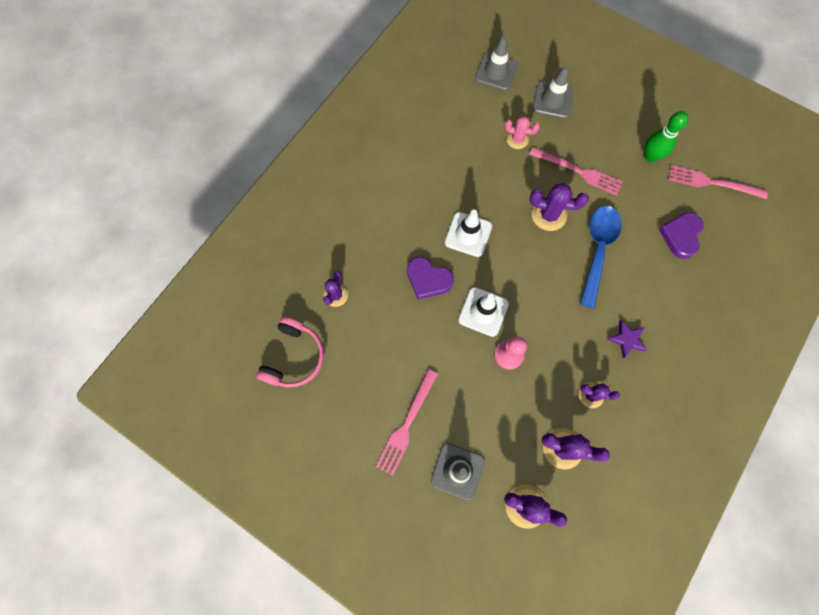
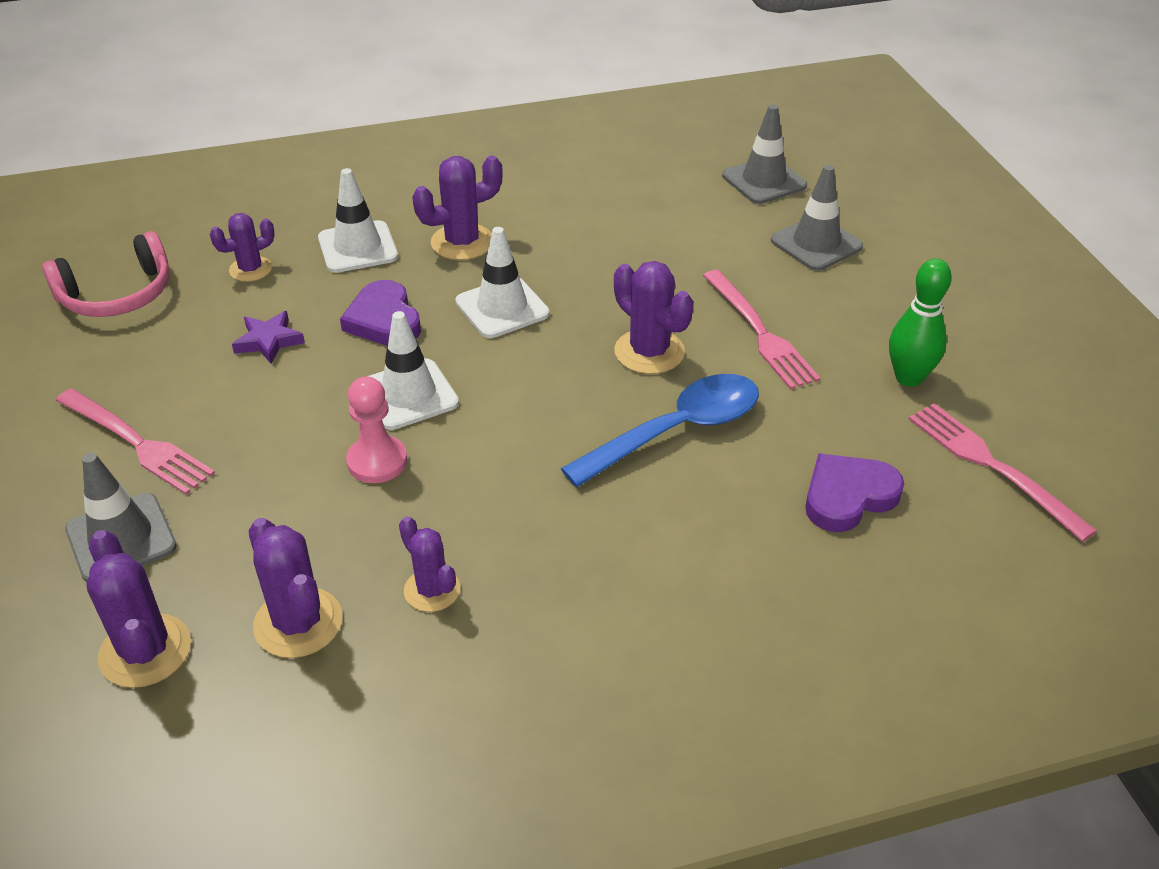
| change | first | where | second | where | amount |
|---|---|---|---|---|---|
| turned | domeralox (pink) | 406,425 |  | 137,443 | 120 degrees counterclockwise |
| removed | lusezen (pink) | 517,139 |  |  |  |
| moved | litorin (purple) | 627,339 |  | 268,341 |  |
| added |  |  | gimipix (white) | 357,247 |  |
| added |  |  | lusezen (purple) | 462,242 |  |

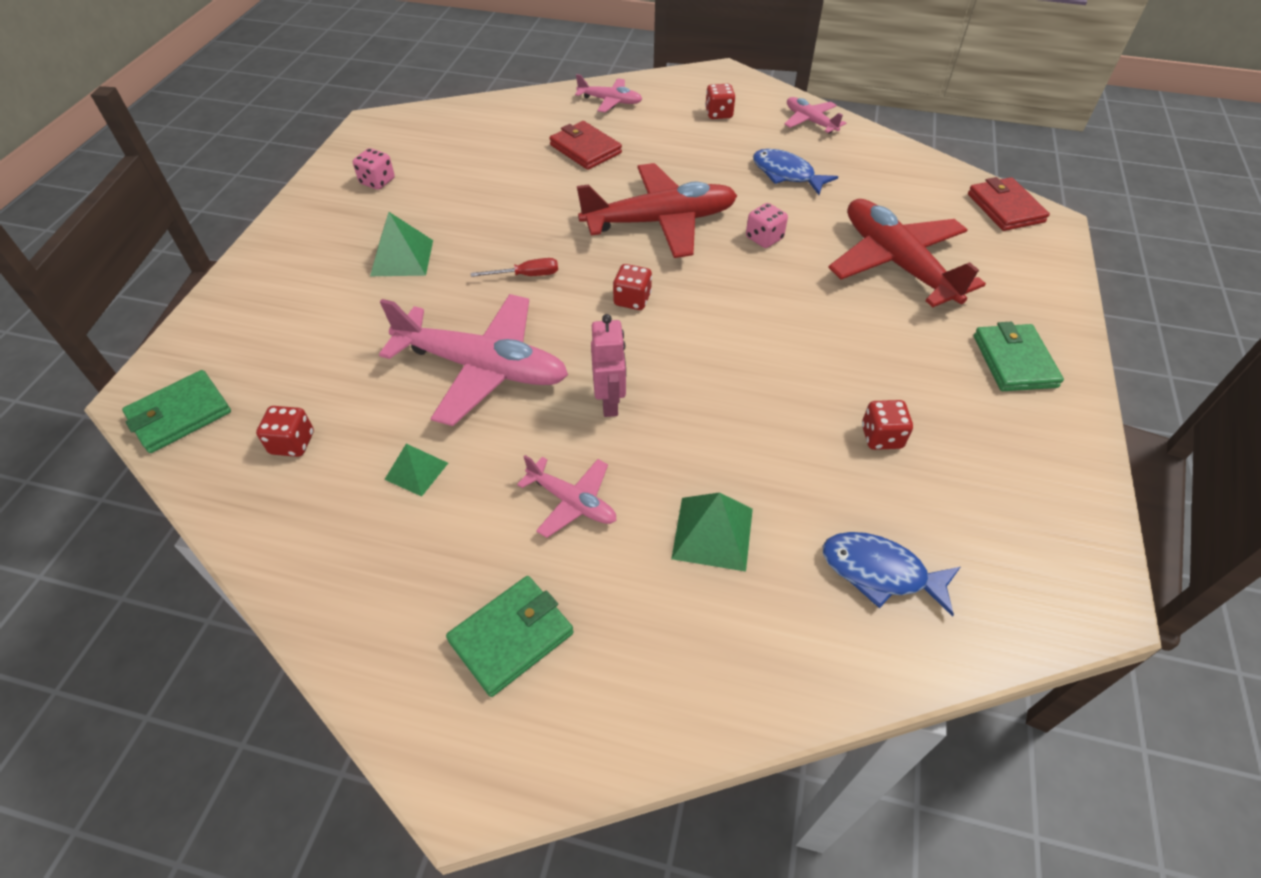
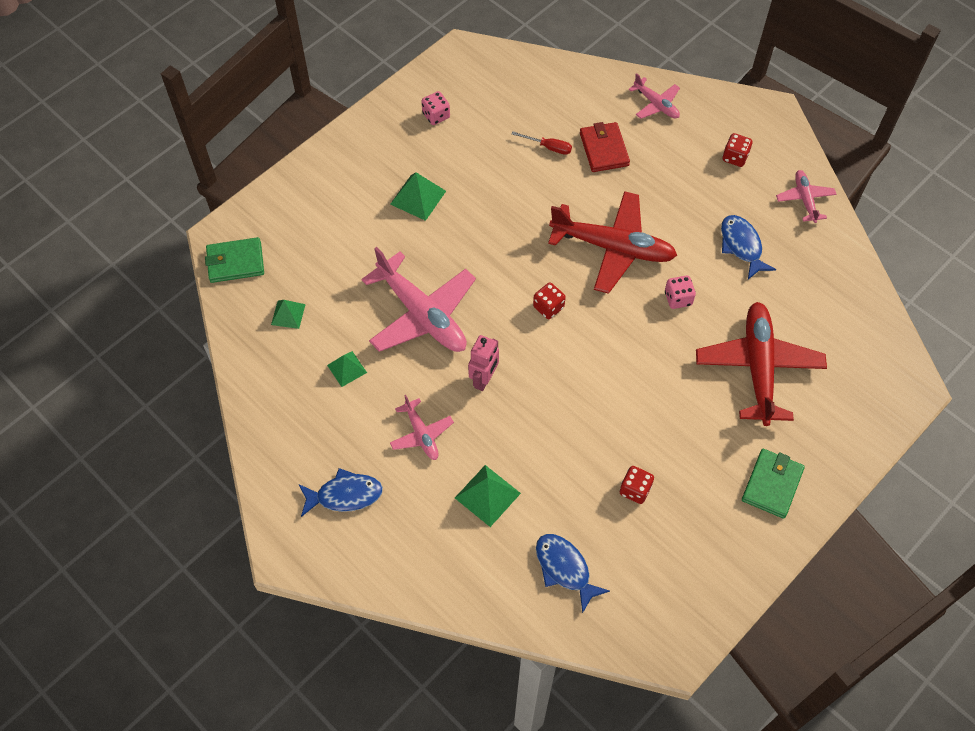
| change | first | where | second | where | amount |
|---|---|---|---|---|---|
| replaced | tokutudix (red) | 292,443 | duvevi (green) | 288,314 |  |
| replaced | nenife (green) | 511,637 | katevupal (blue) | 345,495 |  |
| moved | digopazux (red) | 526,275 |  | 548,147 |  |
| removed | nenife (red) | 1005,208 |  |  |  |

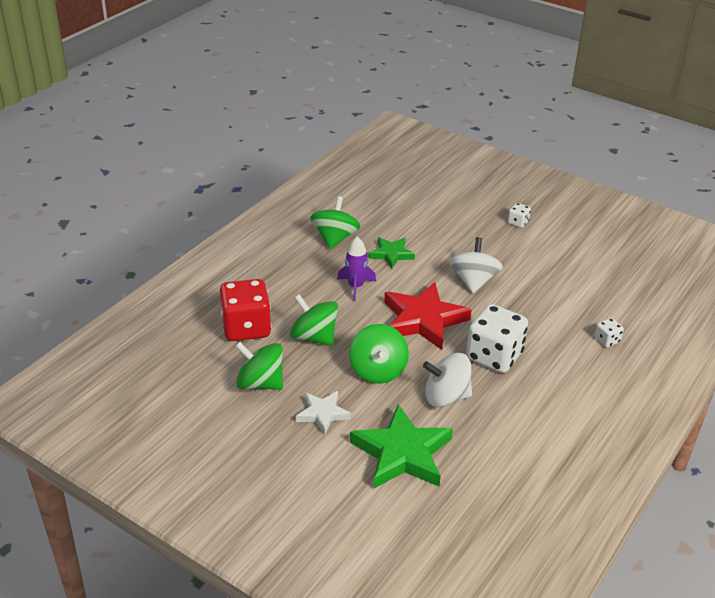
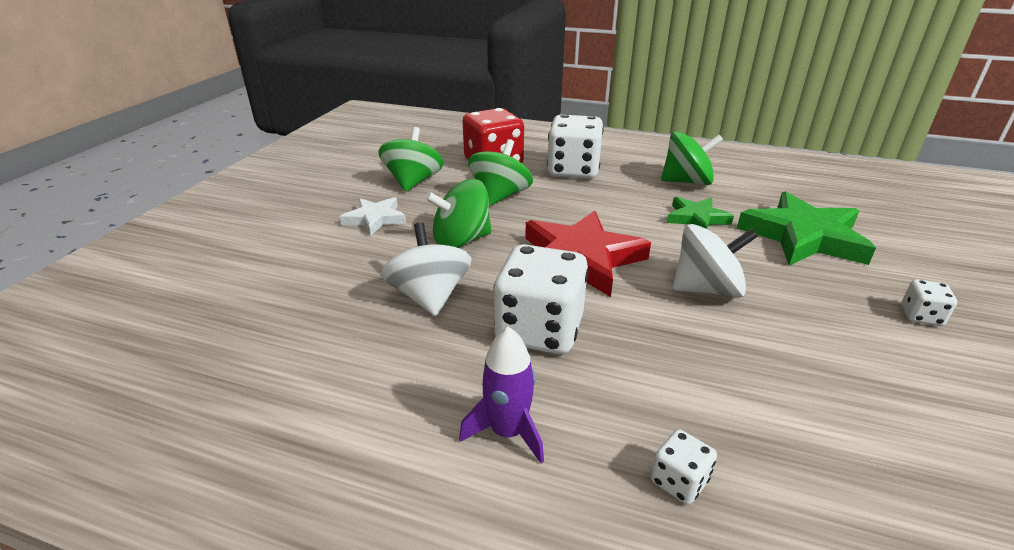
| change | first | where | second | where | amount |
|---|---|---|---|---|---|
| moved | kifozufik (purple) | 355,286 |  | 507,432 |  |
| moved | litorin (green) | 402,453 |  | 803,237 |  |
| added |  |  | tokutudix (white) | 573,170 |  |

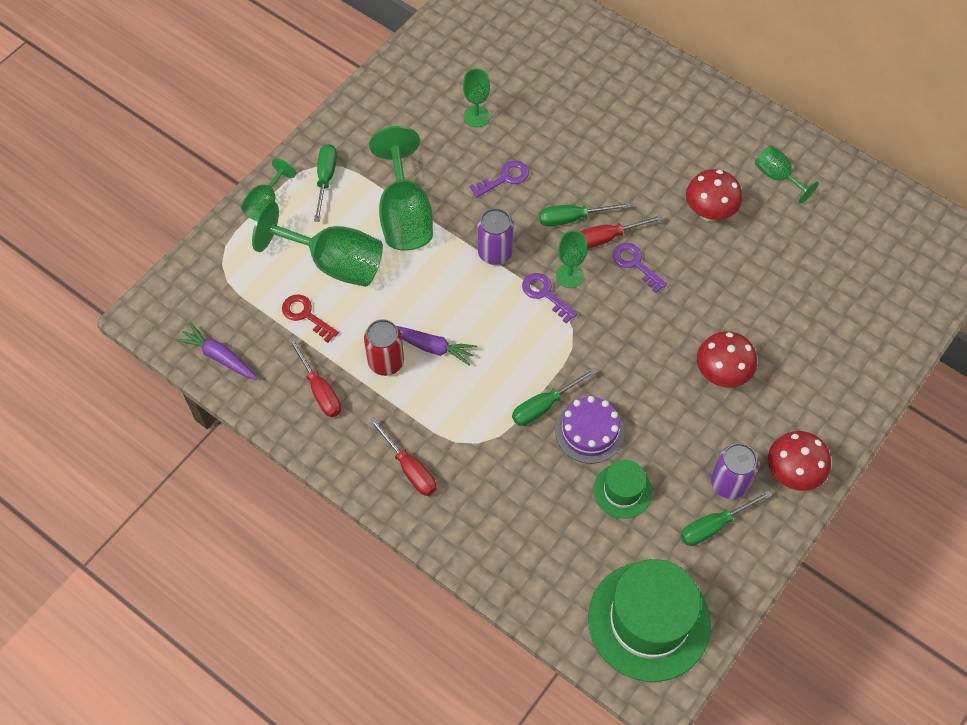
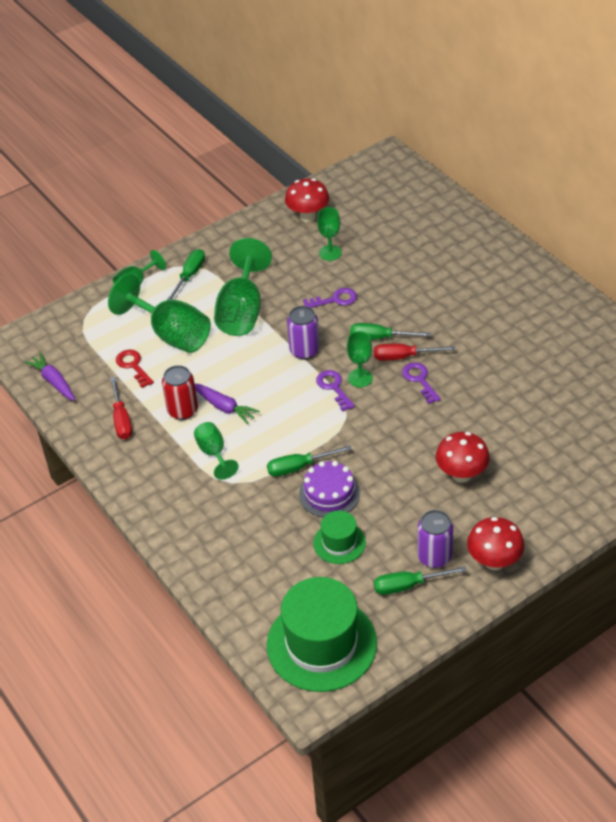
| change | first | where | second | where | amount |
|---|---|---|---|---|---|
| removed | digopazux (red) | 409,468 |  |  |  |
| moved | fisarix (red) | 709,212 |  | 308,216 |  |
| moved | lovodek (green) | 777,177 |  | 214,453 |  |

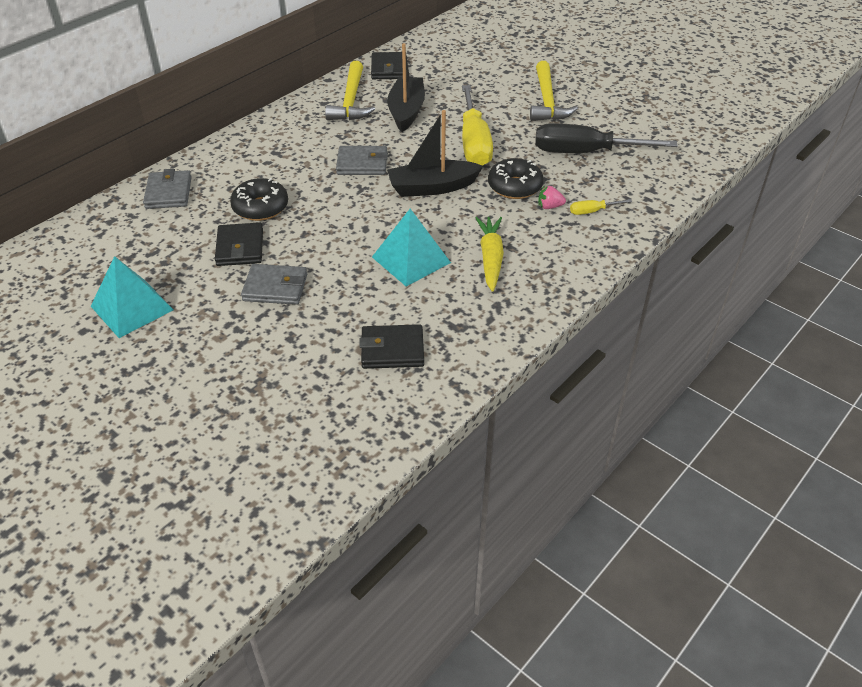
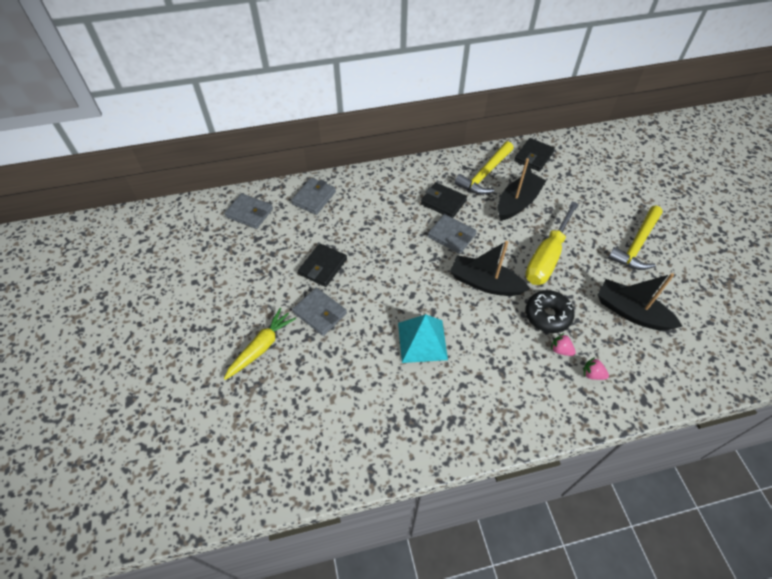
| change | first | where | second | where | amount |
|---|---|---|---|---|---|
| removed | duvevi (turquoise) | 132,308 |  |  |  |
| removed | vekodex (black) | 260,207 |  |  |  |
| moved | nenife (black) | 392,350 |  | 443,202 |  |
| moved | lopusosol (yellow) | 490,258 |  | 262,347 |  |
| replaced | digopazux (black) | 586,152 | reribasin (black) | 631,312 |  |
| replaced | digopazux (yellow) | 592,211 | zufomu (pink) | 592,374 |  |
| added |  |  | nenife (grey) | 249,213 |  |

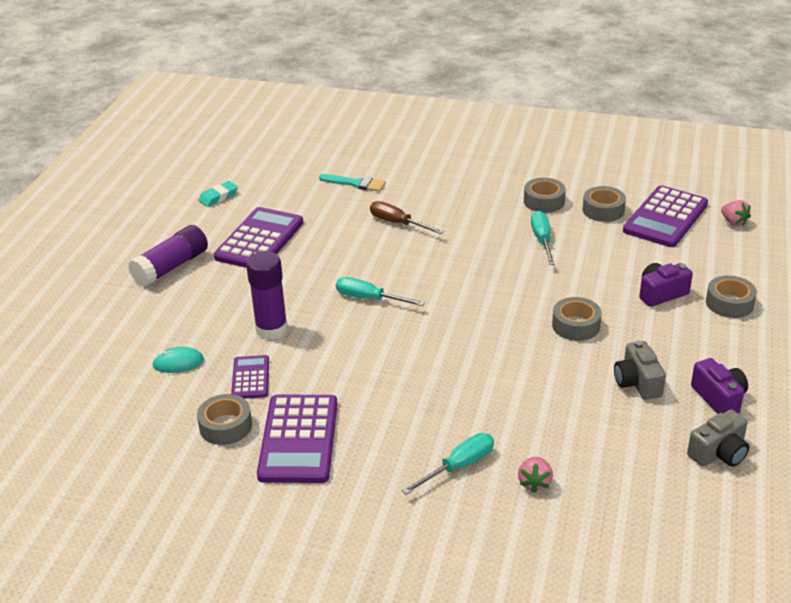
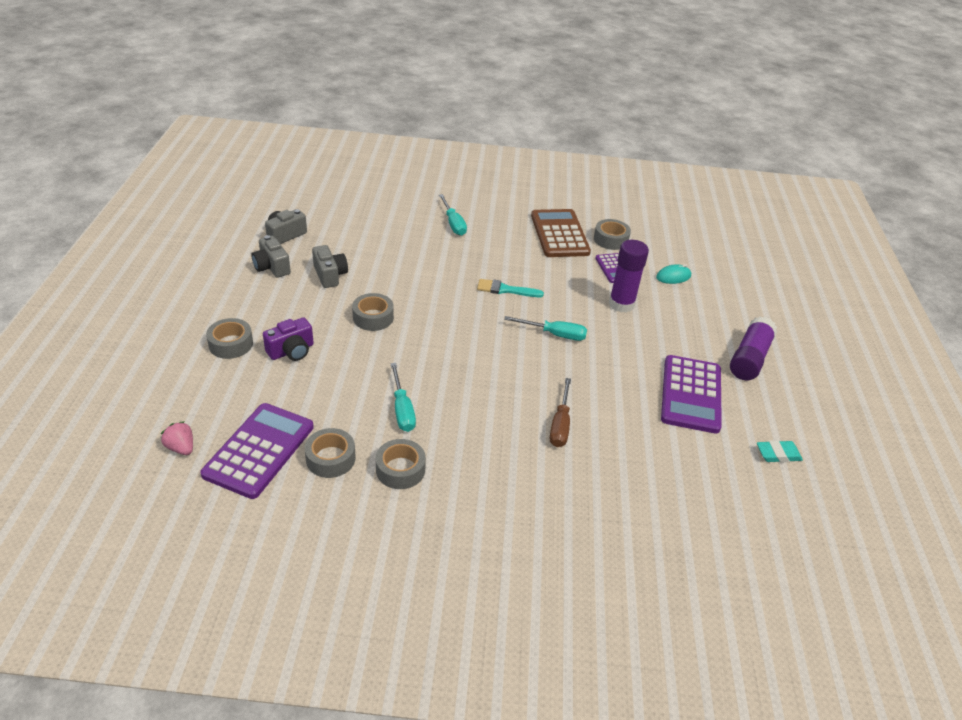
| change | first | where | second | where | amount |
|---|---|---|---|---|---|
| turned | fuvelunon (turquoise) | 218,197 |  | 778,454 | 45 degrees clockwise |
| recoloured | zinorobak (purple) | 298,439 | zinorobak (brown) | 559,234 |  |
| moved | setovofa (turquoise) | 356,183 |  | 505,290 |  |
| turned | digopazux (brown) | 398,223 |  | 560,425 | 75 degrees clockwise |
| turned | digopazux (turquoise) | 459,466 |  | 453,224 | 60 degrees counterclockwise |
| removed | zufomu (pink) | 534,483 |  |  |  |
| recoloured | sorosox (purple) | 719,398 | sorosox (grey) | 272,267 |  |

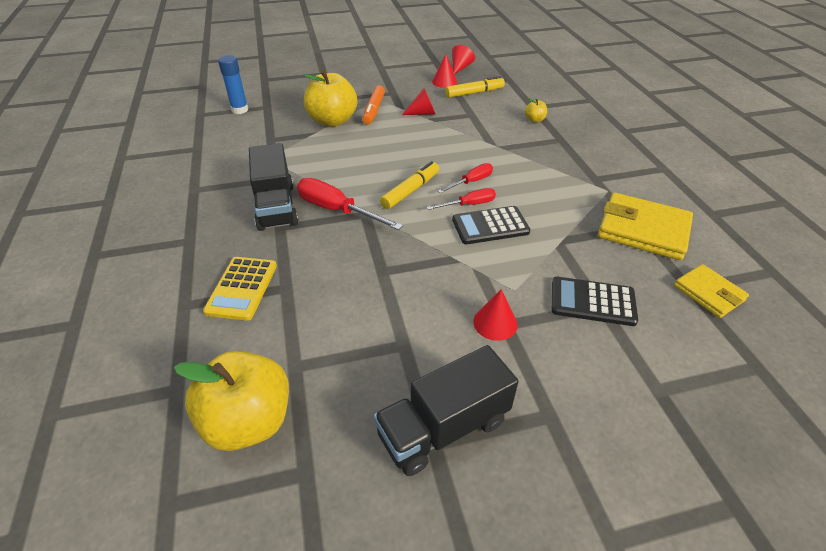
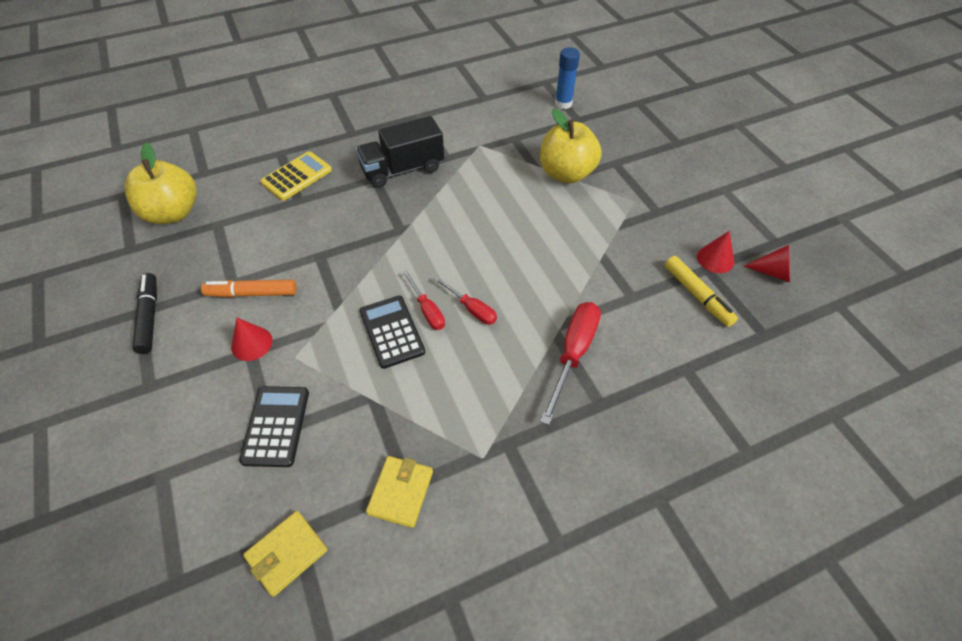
| change | first | where | second | where | amount |
|---|---|---|---|---|---|
| turned | zinorobak (yellow) | 242,288 |  | 297,176 | 135 degrees clockwise |
| moved | digopazux (red) | 337,210 |  | 573,354 |  |
| moved | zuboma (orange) | 373,110 |  | 252,293 |  |
| replaced | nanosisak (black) | 443,427 | zuboma (black) | 149,317 |  |
| removed | zuboma (yellow) | 411,190 |  |  |  |
| removed | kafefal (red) | 423,113 |  |  |  |
| removed | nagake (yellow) | 534,120 |  |  |  |
| resized | nenife (yellow) | 643,230 |  | 401,492 | x0.59 |

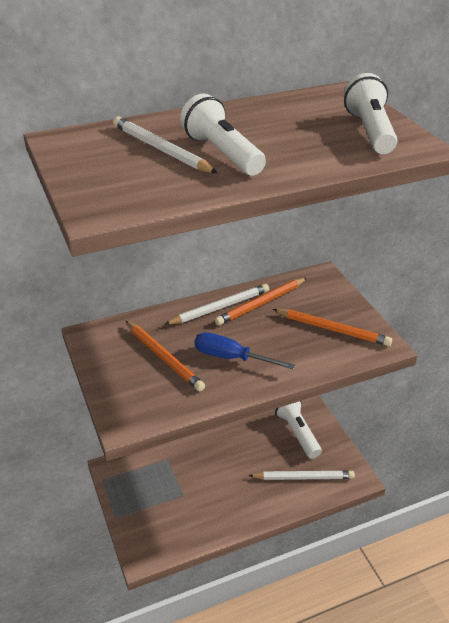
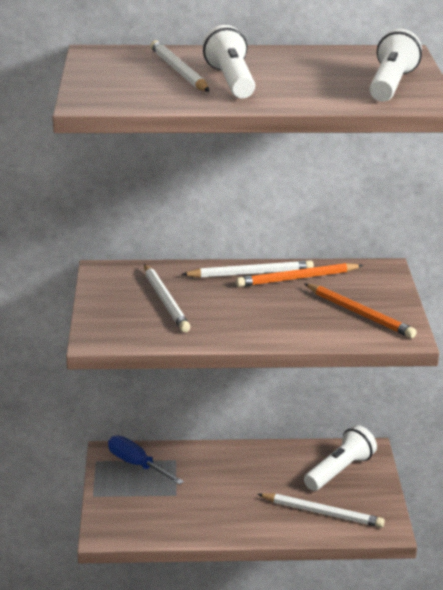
| change | first | where | second | where | amount |
|---|---|---|---|---|---|
| recoloured | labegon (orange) | 164,357 | labegon (white) | 165,301 |  |
| moved | digopazux (blue) | 231,358 |  | 137,464 |  |
| turned | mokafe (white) | 296,432 |  | 340,471 | 45 degrees clockwise |

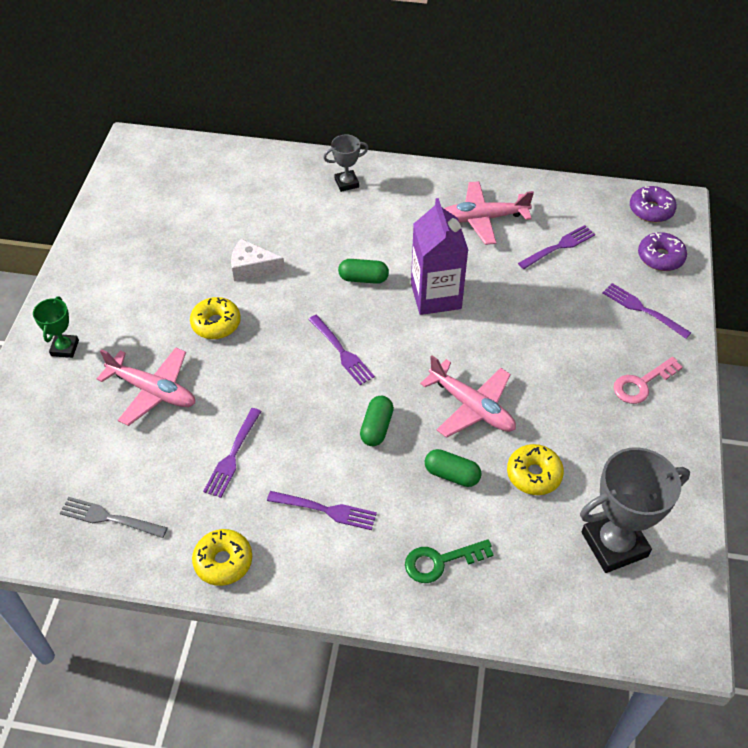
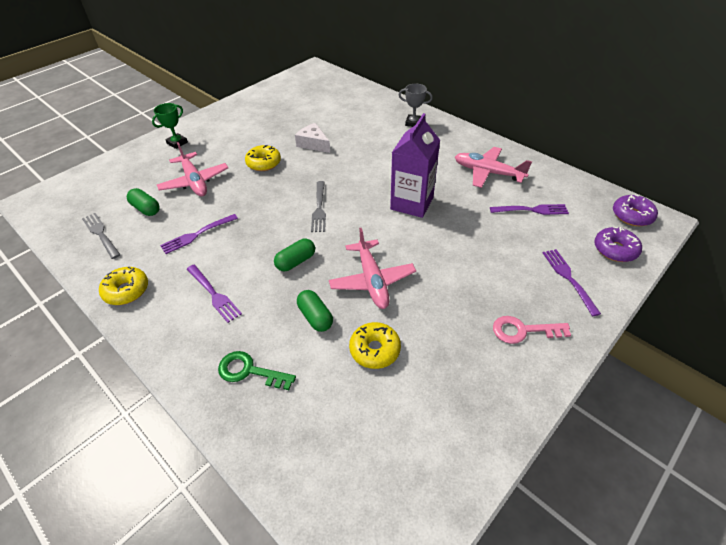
| change | first | where | second | where | amount |
|---|---|---|---|---|---|
| recoloured | domeralox (purple) | 342,352 | domeralox (grey) | 319,208 |  |
| moved | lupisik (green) | 363,278 |  | 146,209 |  |
| removed | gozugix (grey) | 614,544 |  |  |  |

